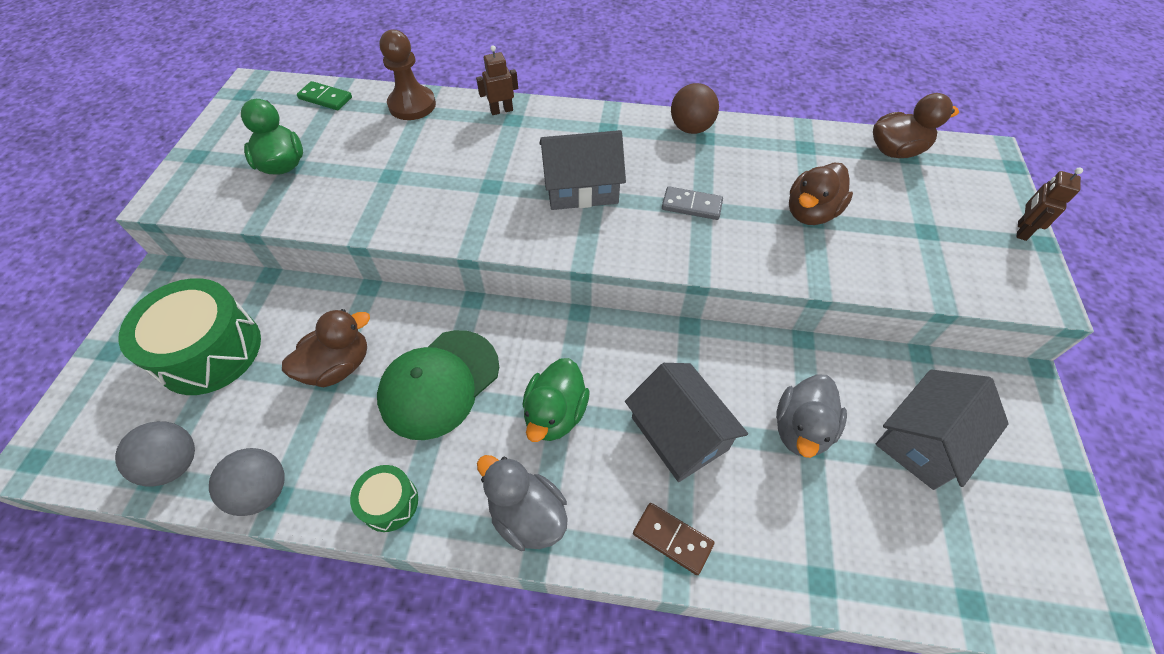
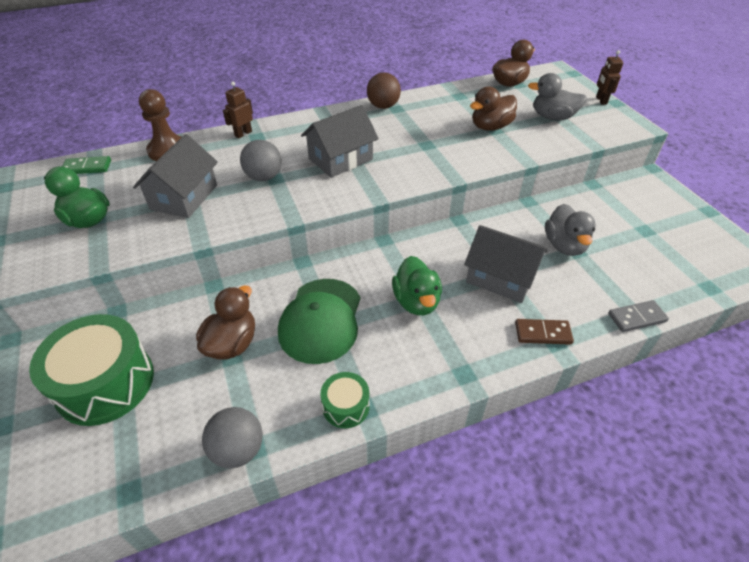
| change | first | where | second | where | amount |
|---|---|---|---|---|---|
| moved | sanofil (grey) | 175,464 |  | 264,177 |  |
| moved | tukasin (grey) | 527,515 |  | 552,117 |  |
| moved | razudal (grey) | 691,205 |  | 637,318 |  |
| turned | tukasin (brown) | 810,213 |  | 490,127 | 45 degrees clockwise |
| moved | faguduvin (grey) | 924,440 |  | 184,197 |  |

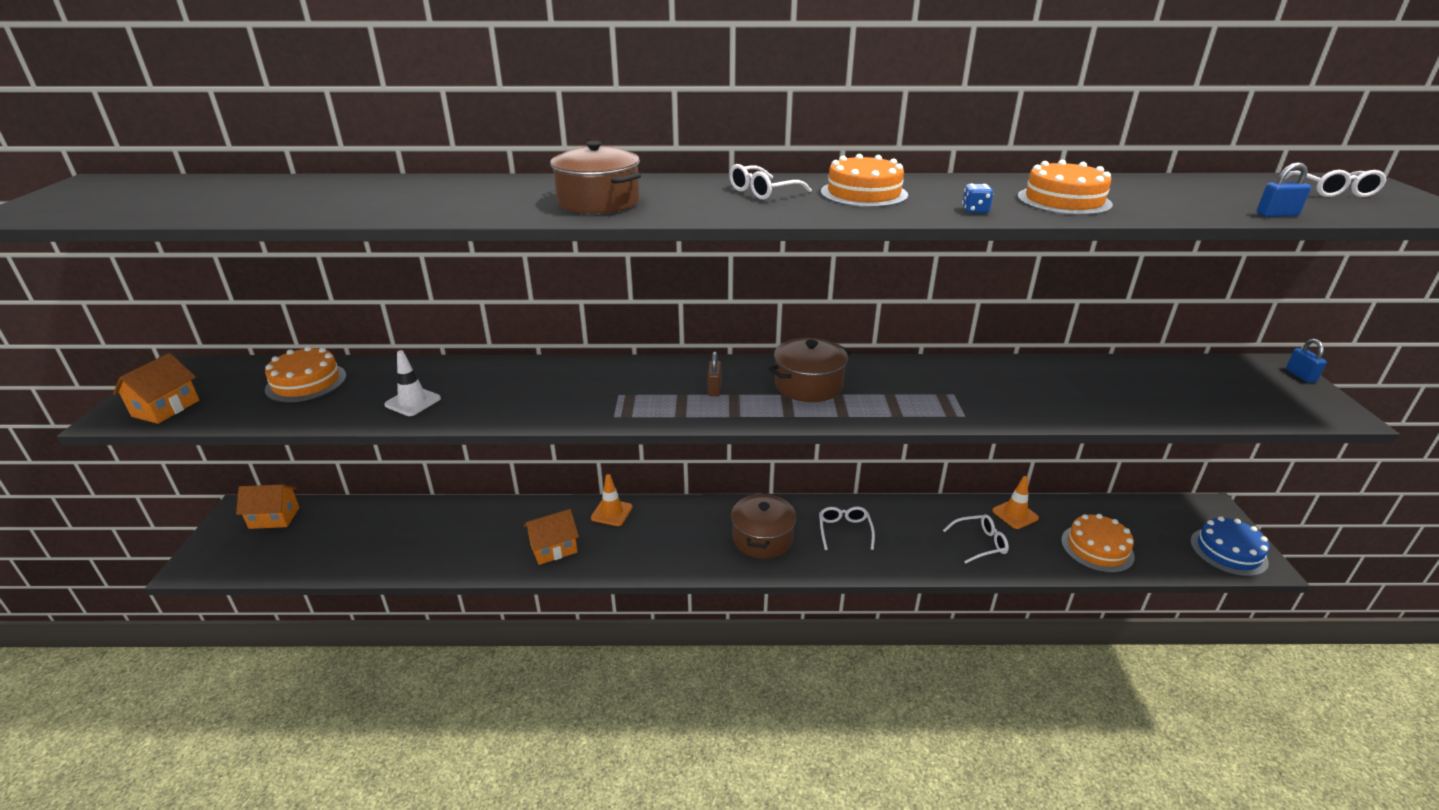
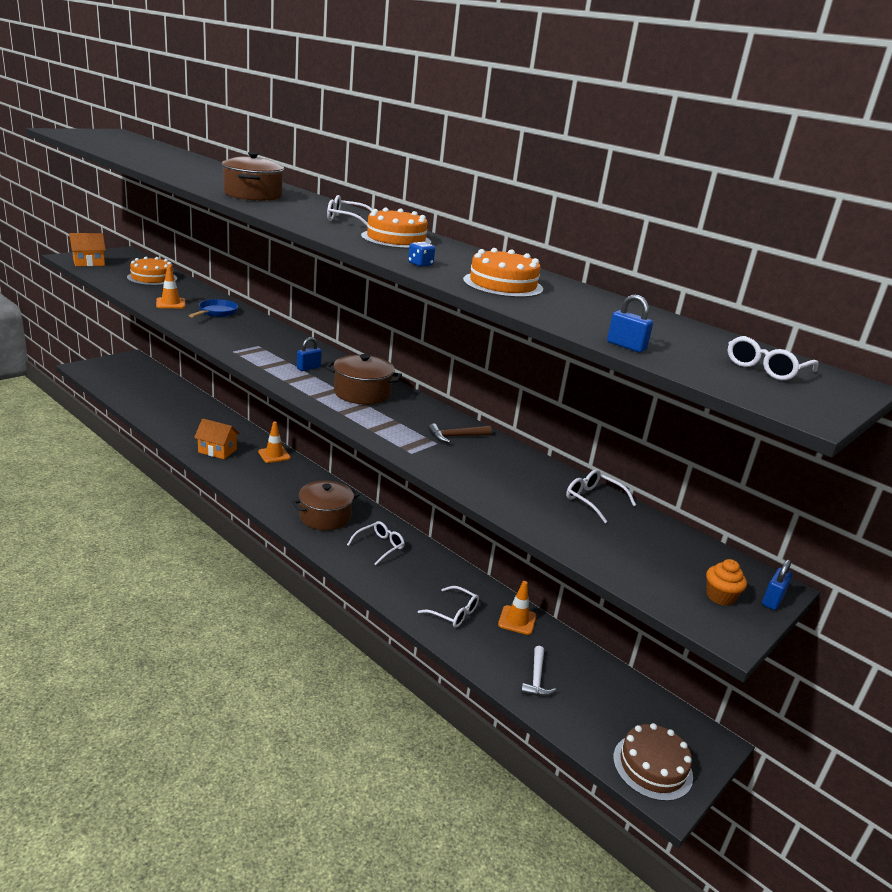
| change | first | where | second | where | amount |
|---|---|---|---|---|---|
| removed | faguduvin (orange) | 274,518 |  |  |  |
| recoloured | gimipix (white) | 413,402 | gimipix (orange) | 170,303 |  |
| recoloured | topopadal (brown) | 714,389 | topopadal (blue) | 308,368 |  |
| replaced | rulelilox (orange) | 1097,548 | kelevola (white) | 536,678 |  |
| recoloured | rulelilox (blue) | 1228,551 | rulelilox (brown) | 652,766 |  |
| added |  |  | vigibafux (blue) | 216,312 |  |
| added |  |  | kelevola (brown) | 456,436 |  |
| added |  |  | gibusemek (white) | 593,500 |  |
| added |  |  | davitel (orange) | 720,597 |  |

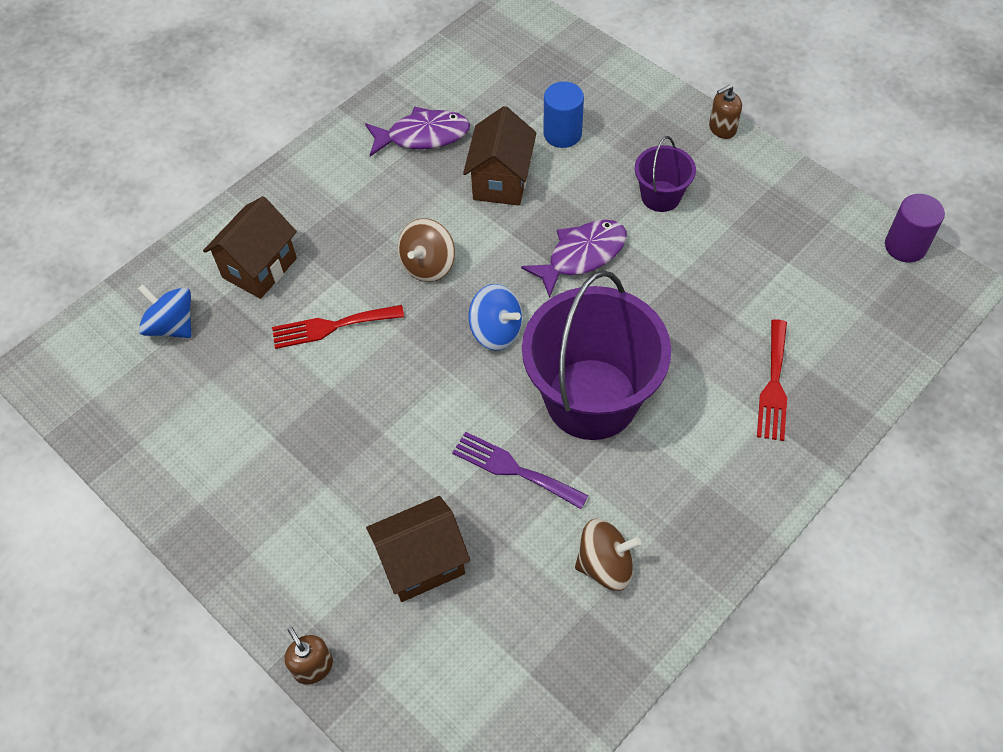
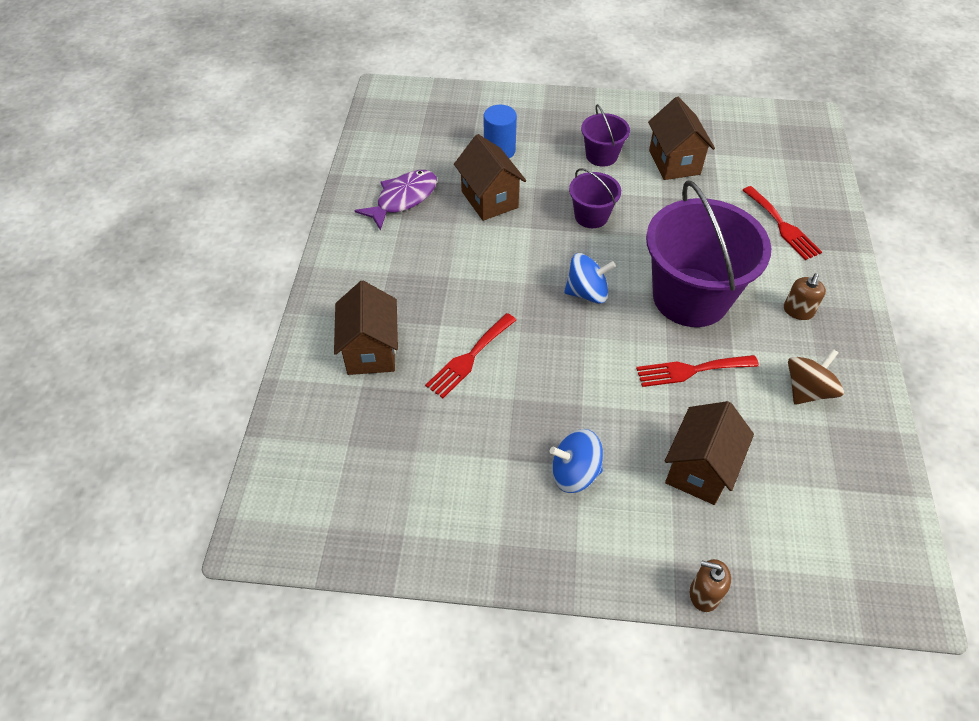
| change | first | where | second | where | amount |
|---|---|---|---|---|---|
| moved | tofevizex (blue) | 172,325 |  | 574,473 |  |
| removed | tofevizex (brown) | 428,265 |  |  |  |
| recoloured | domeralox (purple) | 513,469 | domeralox (red) | 691,370 |  |
| replaced | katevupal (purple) | 581,256 | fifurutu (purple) | 591,216 |  |
| moved | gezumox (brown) | 722,128 |  | 798,311 |  |
| removed | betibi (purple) | 905,246 |  |  |  |
| added |  |  | faguduvin (brown) | 674,162 |  |

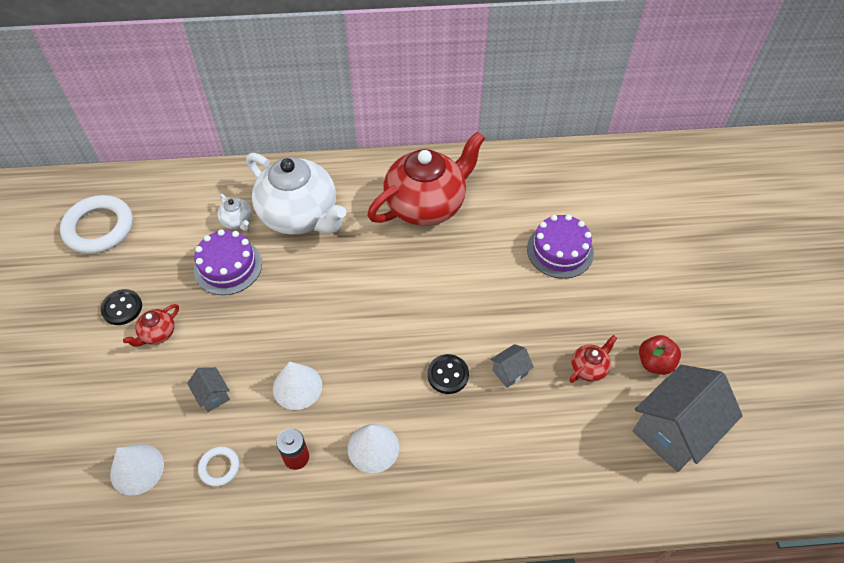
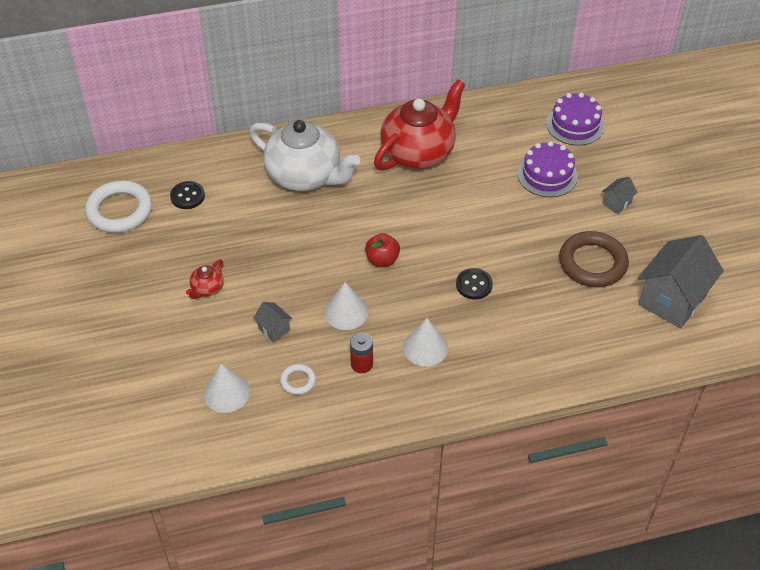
| change | first | where | second | where | amount |
|---|---|---|---|---|---|
| moved | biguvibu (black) | 122,308 |  | 187,196 |  |
| moved | rulelilox (purple) | 228,266 |  | 575,125 |  |
| removed | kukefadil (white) | 237,221 |  |  |  |
| moved | faguduvin (grey) | 509,372 |  | 616,203 |  |
| replaced | kukefadil (red) | 589,368 | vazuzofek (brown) | 592,263 |  |
| moved | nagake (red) | 655,363 |  | 382,260 |  |

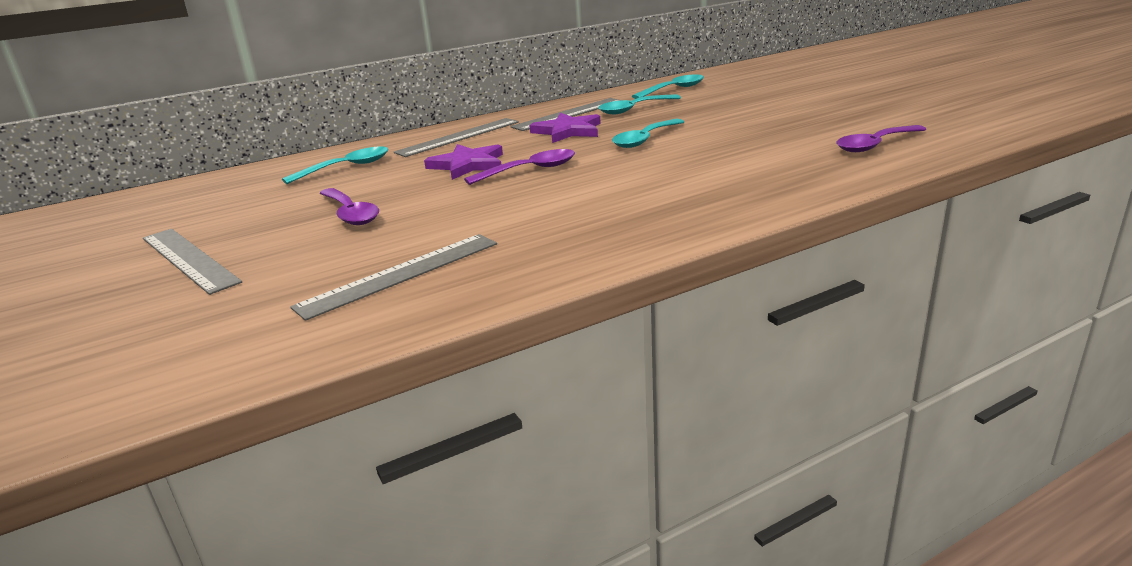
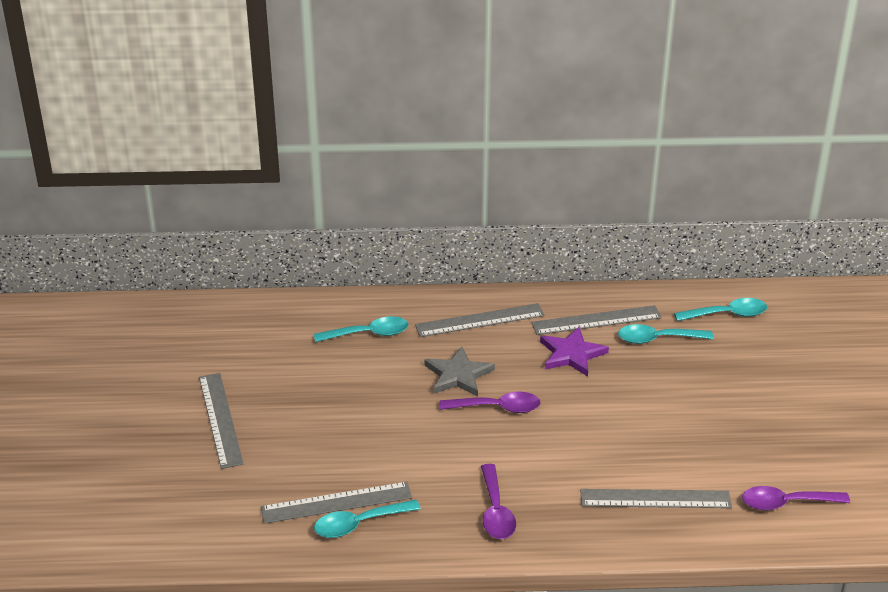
| change | first | where | second | where | amount |
|---|---|---|---|---|---|
| moved | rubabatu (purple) | 350,214 |  | 496,511 |  |
| recoloured | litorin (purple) | 468,165 | litorin (grey) | 458,375 |  |
| moved | rubabatu (turquoise) | 644,140 |  | 359,524 |  |
| added |  |  | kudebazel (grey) | 655,499 |  |

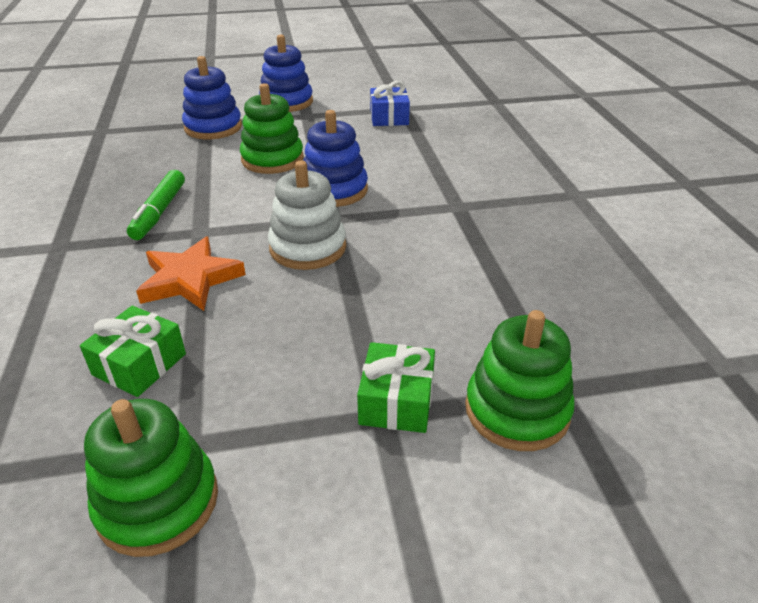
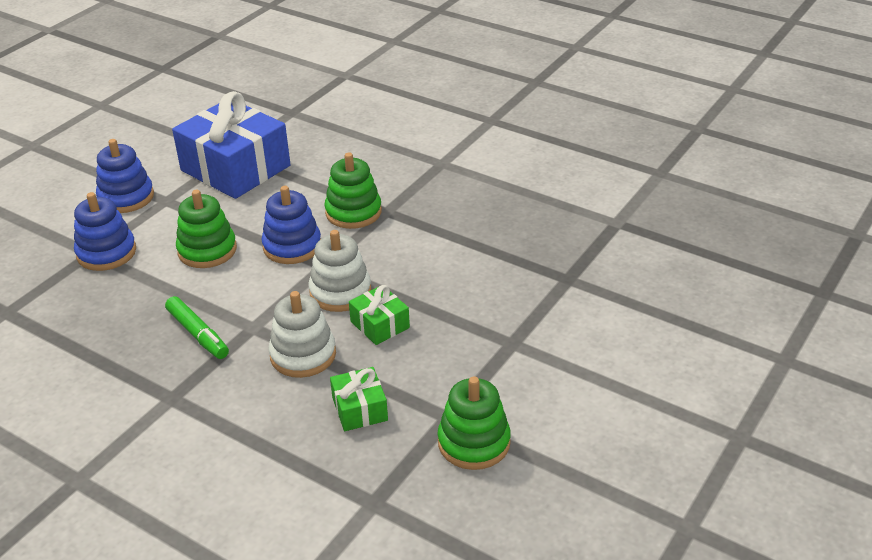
| change | first | where | second | where | amount |
|---|---|---|---|---|---|
| replaced | litorin (orange) | 190,279 | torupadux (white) | 303,355 |  |
| moved | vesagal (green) | 396,401 |  | 380,324 |  |
| resized | vesagal (blue) | 389,117 |  | 235,168 | x2.19 |
| moved | torupadux (green) | 517,410 |  | 353,212 |  |

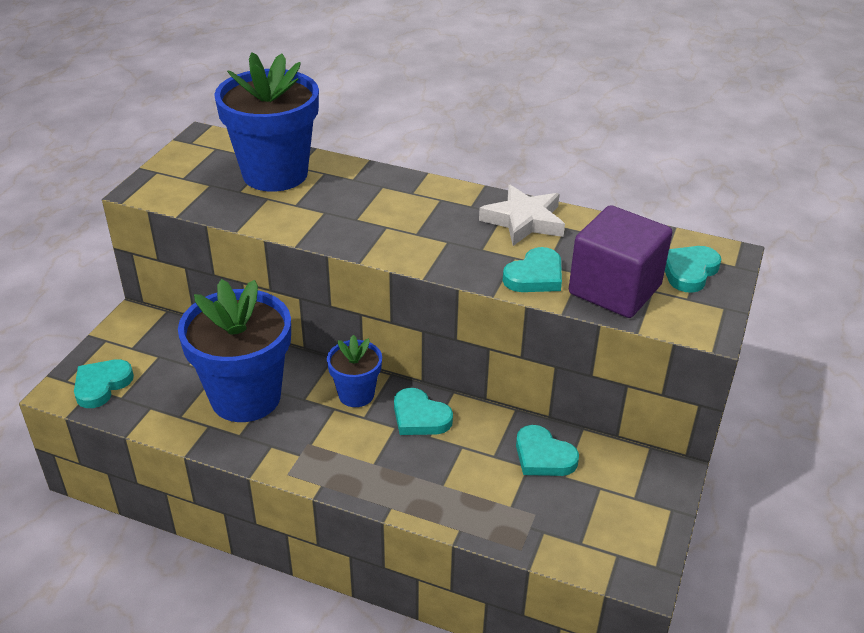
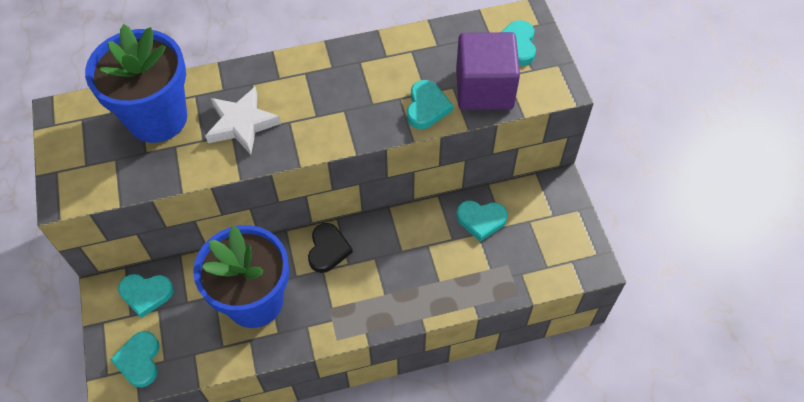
| change | first | where | second | where | amount |
|---|---|---|---|---|---|
| replaced | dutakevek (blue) | 356,394 | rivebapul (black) | 328,249 |  |
| moved | rivebapul (turquoise) | 420,417 |  | 146,294 |  |
| moved | litorin (white) | 524,221 |  | 242,124 |  |

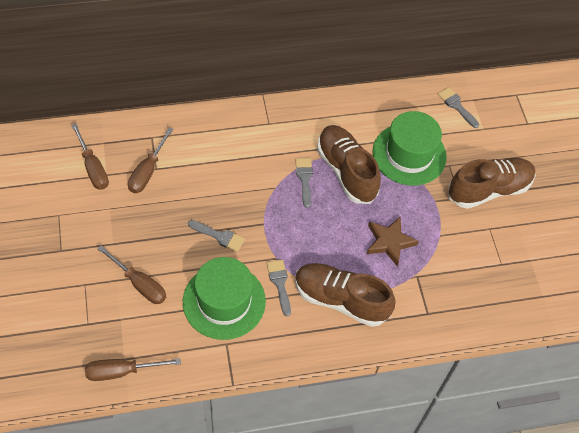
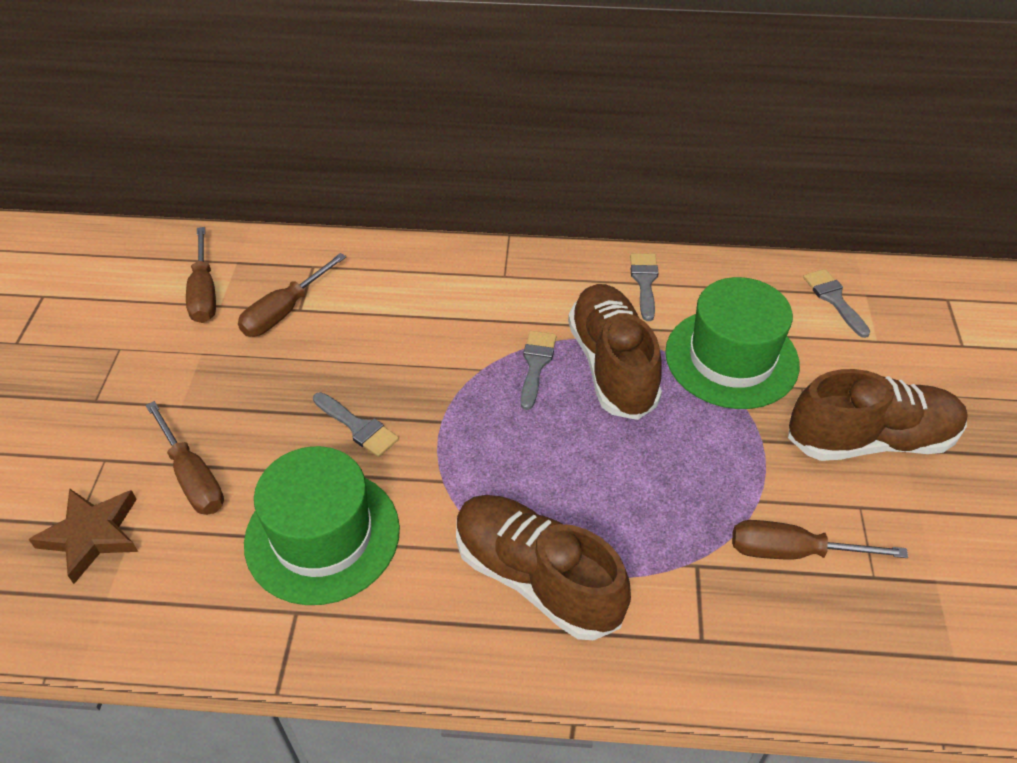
| change | first | where | second | where | amount |
|---|---|---|---|---|---|
| moved | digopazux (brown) | 121,371 |  | 792,552 |  |
| moved | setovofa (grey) | 279,283 |  | 644,282 |  |
| moved | litorin (brown) | 389,242 |  | 92,535 |  |

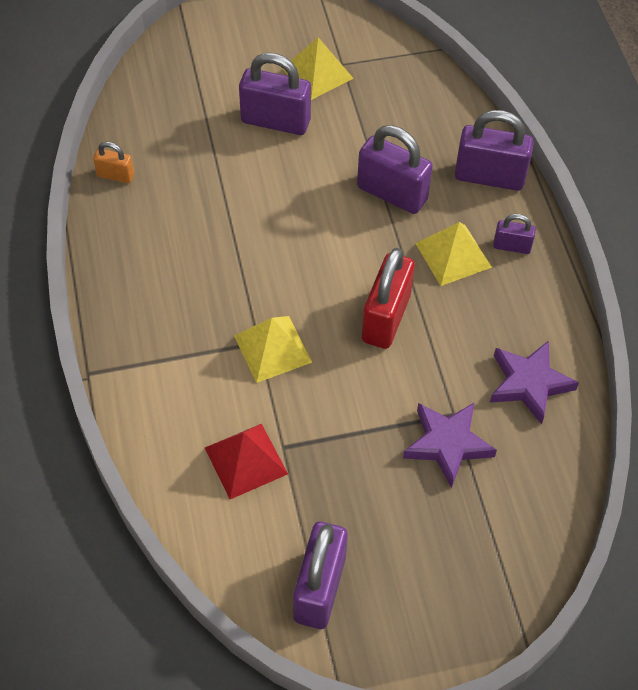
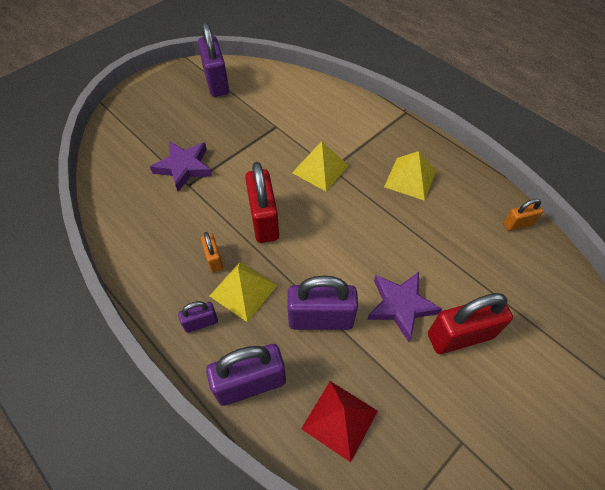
| change | first | where | second | where | amount |
|---|---|---|---|---|---|
| moved | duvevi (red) | 245,460 |  | 340,419 |  |
| recoloured | topopadal (purple) | 275,121 | topopadal (red) | 460,336 |  |
| moved | duvevi (yellow) | 317,73 |  | 410,178 |  |
| moved | litorin (purple) | 529,383 |  | 400,306 |  |
| added |  |  | topopadal (orange) | 214,259 |  |

